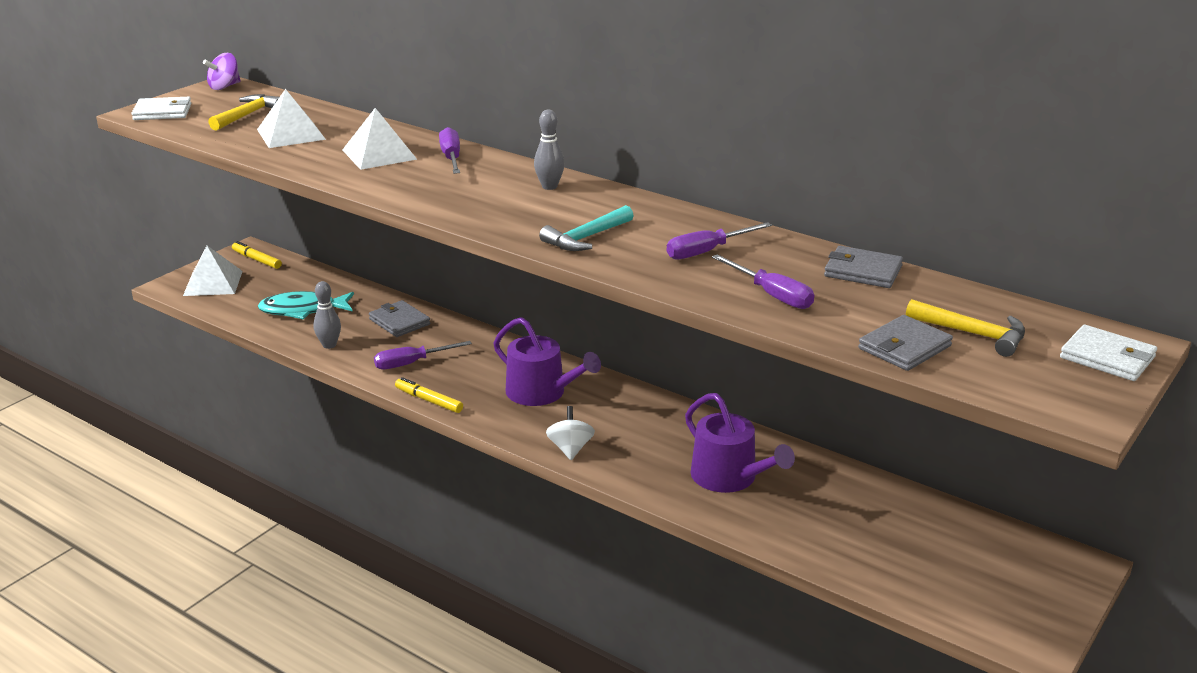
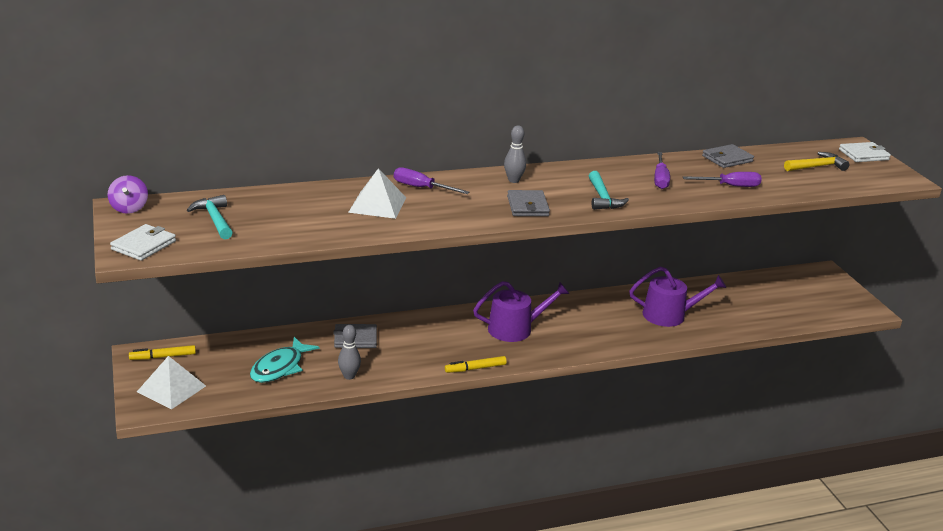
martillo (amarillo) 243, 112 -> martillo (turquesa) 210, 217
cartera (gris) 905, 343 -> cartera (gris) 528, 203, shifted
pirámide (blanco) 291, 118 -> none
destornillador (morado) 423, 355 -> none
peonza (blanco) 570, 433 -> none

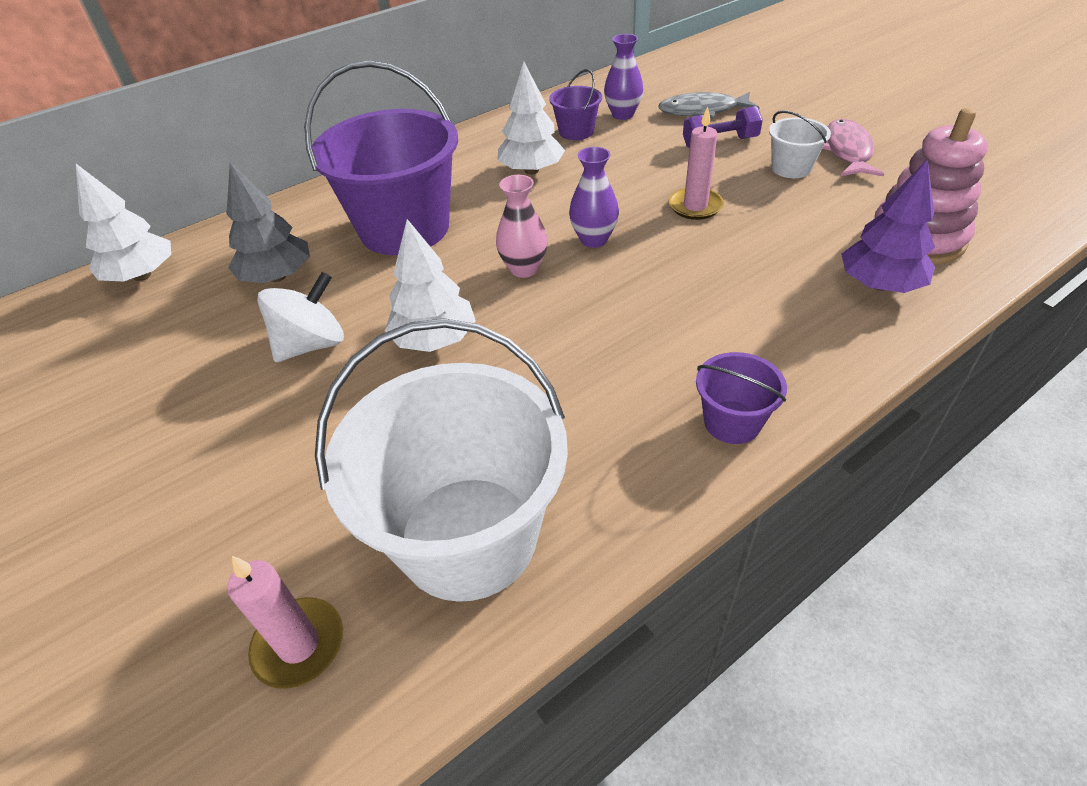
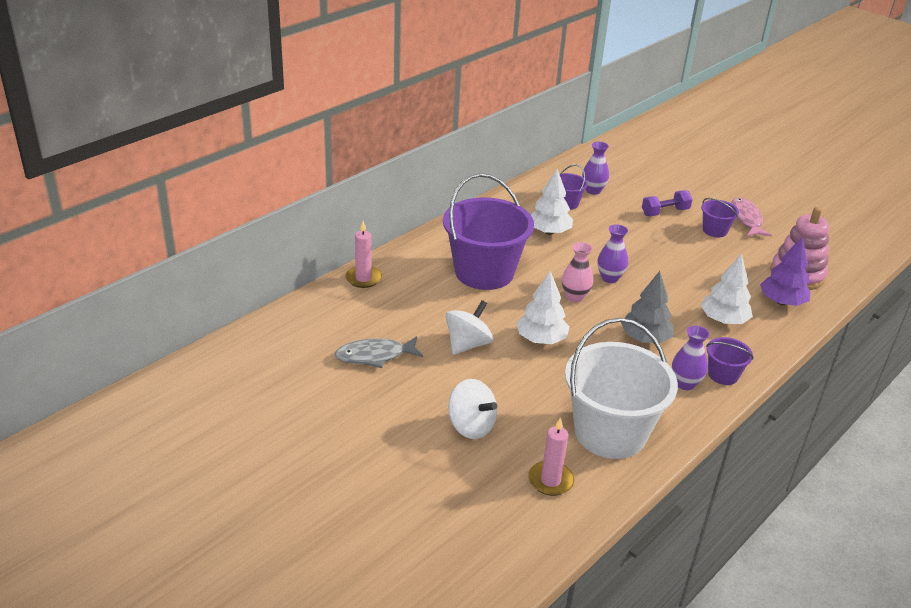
pez (gris) 708, 105 -> pez (gris) 379, 352, shifted
vela (rosa) 696, 163 -> vela (rosa) 363, 254, shifted
none -> peonza (blanco) 472, 409
árbol (gris) 268, 222 -> árbol (gris) 647, 307, shifted
none -> florero (morado) 691, 358
árbol (blanco) 123, 222 -> árbol (blanco) 726, 289, shifted
balde (blanco) 800, 144 -> balde (morado) 720, 217

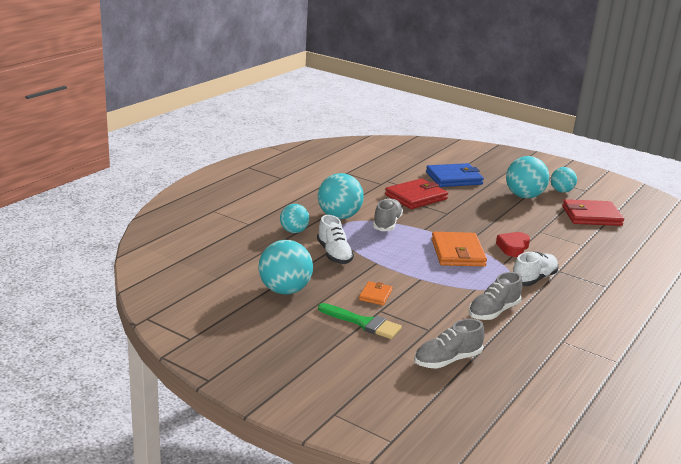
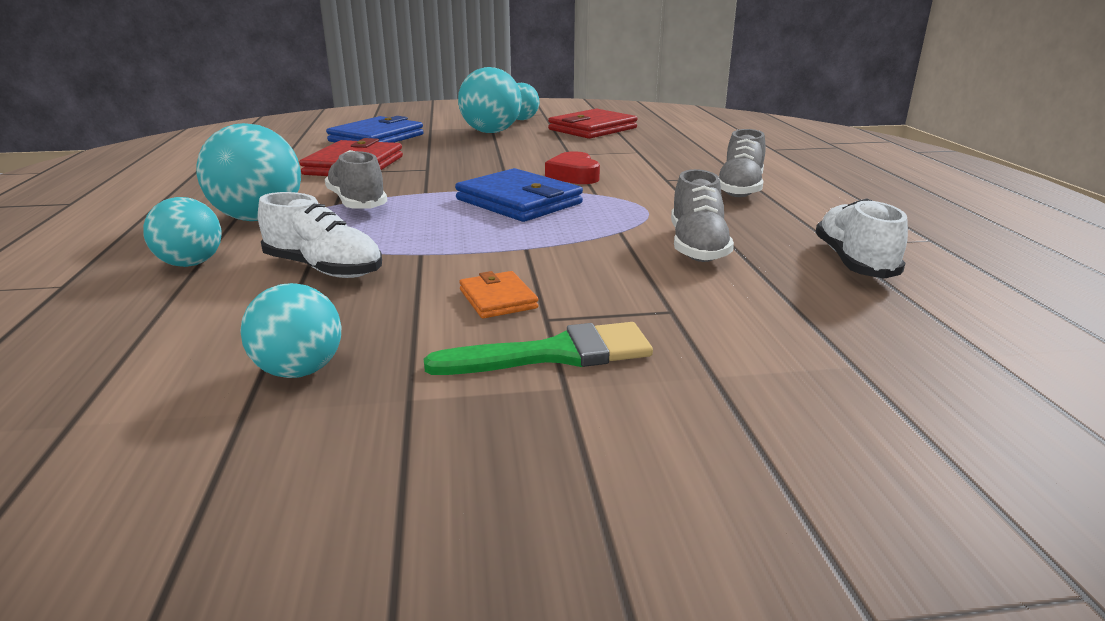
pelota (turquesa) 285, 267 -> pelota (turquesa) 290, 330, x0.62
cartera (naranja) 459, 249 -> cartera (azul) 519, 195
zapato (gris) 449, 344 -> zapato (gris) 742, 163, shifted
zapato (blanco) 536, 269 -> zapato (blanco) 862, 238, shifted

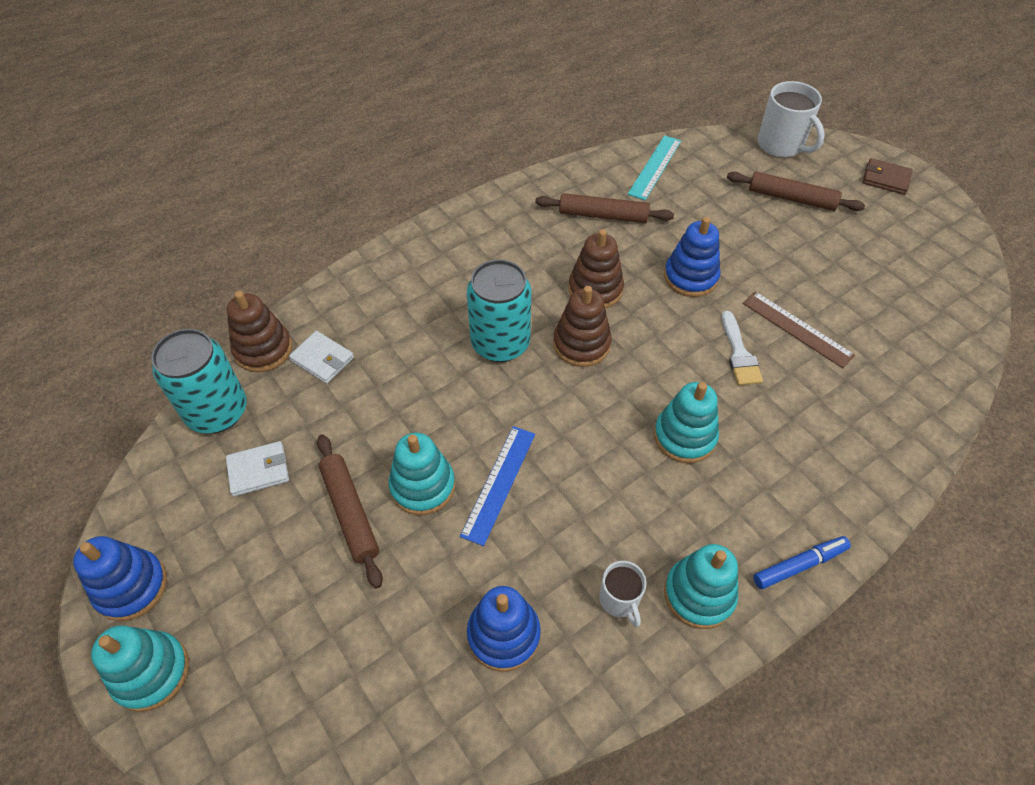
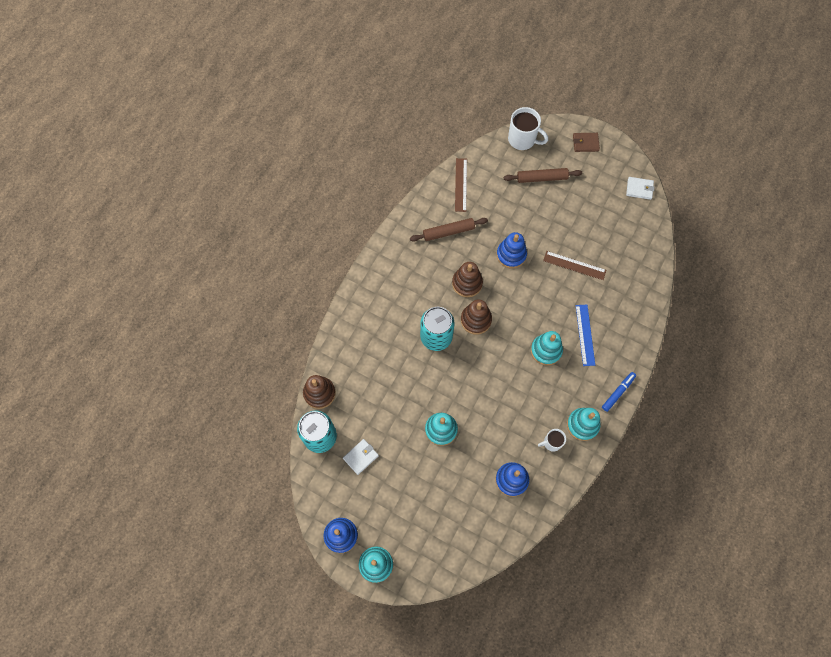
regla (turquesa) 654, 167 -> regla (marrón) 461, 185
taza (blanco) 623, 594 -> taza (blanco) 552, 440, 120 degrees clockwise
regla (azul) 497, 486 -> regla (azul) 585, 335, shifted
cartera (blanco) 321, 357 -> cartera (blanco) 640, 188, shifted
rodillo (marrón) 350, 511 -> none
pincel (blanco) 742, 348 -> none

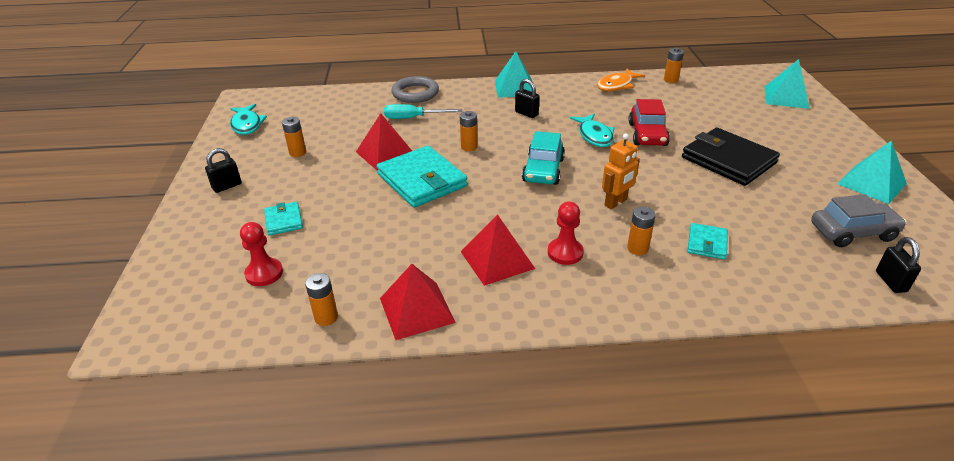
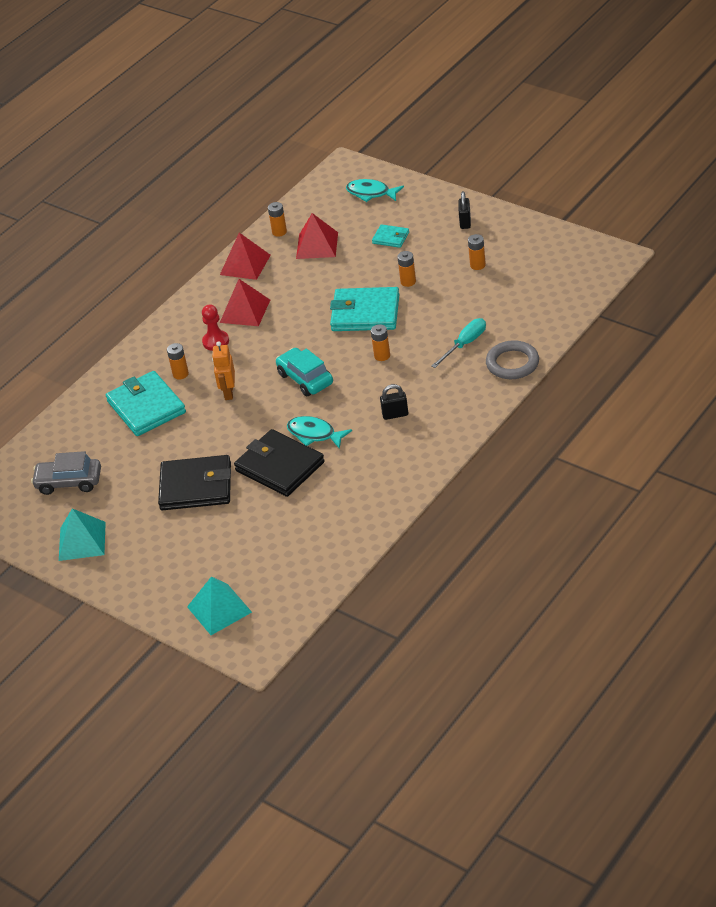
coche (gris) 859, 220 -> coche (gris) 66, 473, 60 degrees clockwise
cartera (turquesa) 708, 241 -> cartera (turquesa) 146, 403, x2.02
coche (rojo) 649, 122 -> cartera (negro) 279, 463
pirámide (rojo) 384, 142 -> pirámide (rojo) 317, 236, shifted
pez (turquesa) 248, 119 -> pez (turquesa) 375, 190, shifted
pila (naranja) 674, 65 -> pila (naranja) 406, 269, shifted
peón (rojo) 261, 254 -> none
pirámide (turquesa) 513, 74 -> none
pez (naranja) 621, 79 -> none
candado (negro) 898, 265 -> none

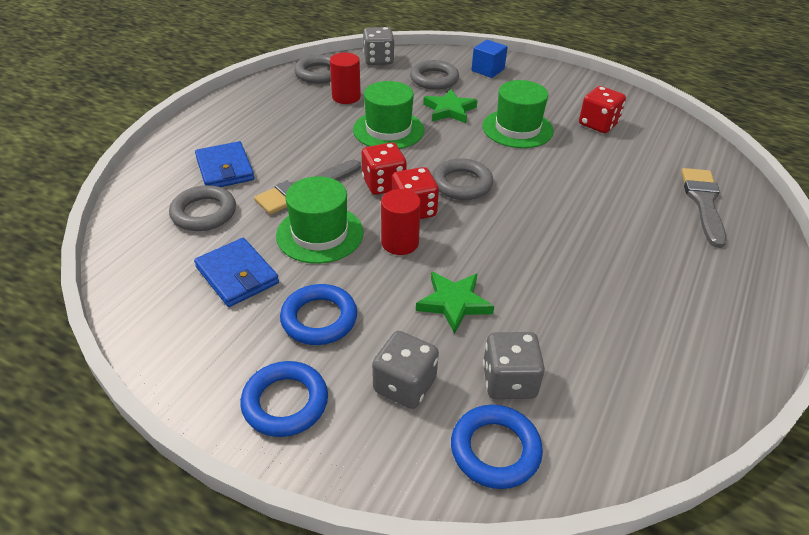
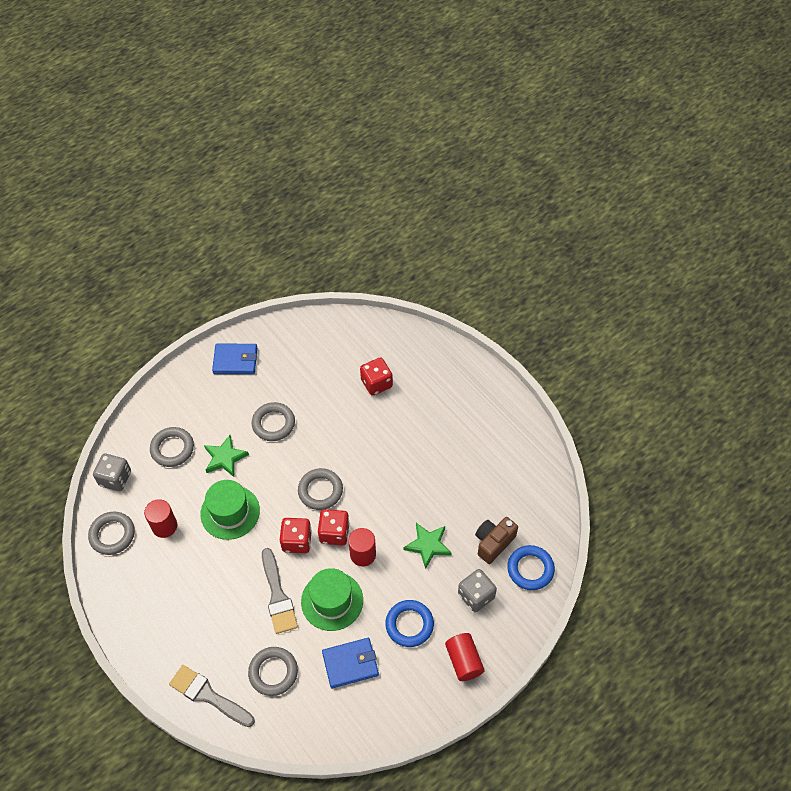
pincel (gris) 704, 208 -> pincel (gris) 212, 696, shifted
cartera (azul) 224, 164 -> cartera (azul) 234, 359, shifted
sombrero (verde) 518, 114 -> anillo (gris) 273, 421
dado (rojo) 602, 109 -> dado (rojo) 376, 376, shifted
anillo (azul) 284, 399 -> cilindro (rojo) 465, 657
dado (gris) 514, 365 -> cámara (marrón) 496, 540
cubo (azul) 490, 59 -> none

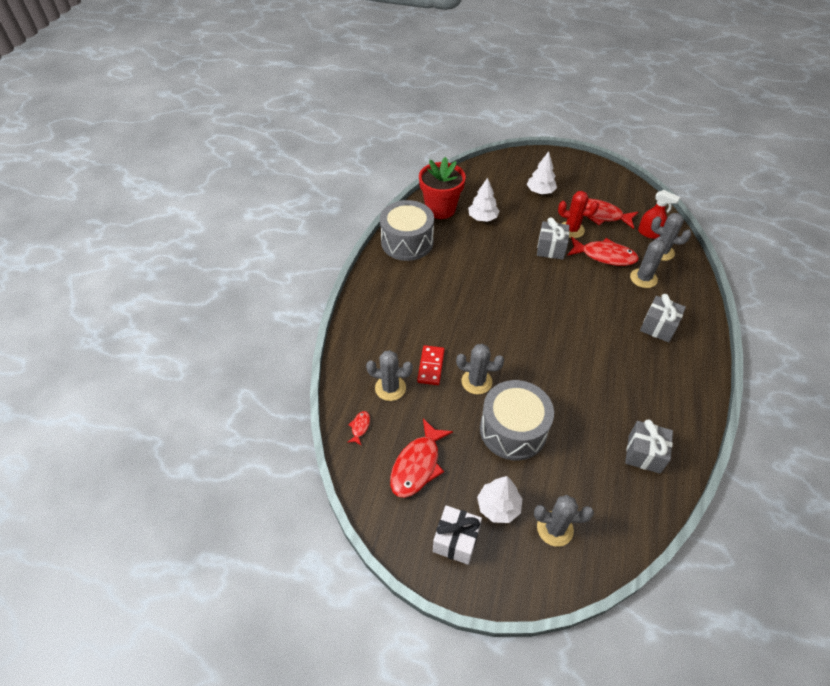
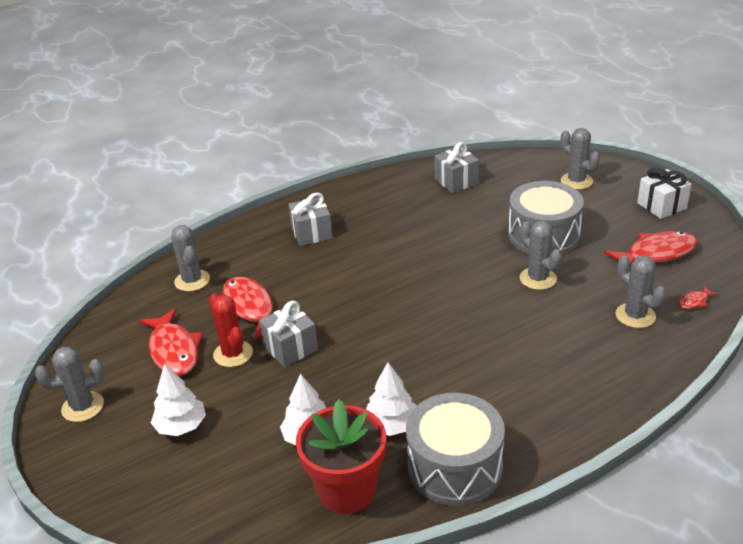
cactus (gris) 648, 262 -> cactus (gris) 69, 384, shifted
árbol (blanco) 499, 499 -> árbol (blanco) 391, 399, shifted
ficha de dominó (rojo) 431, 365 -> none
pulverizador (rojo) 659, 214 -> none

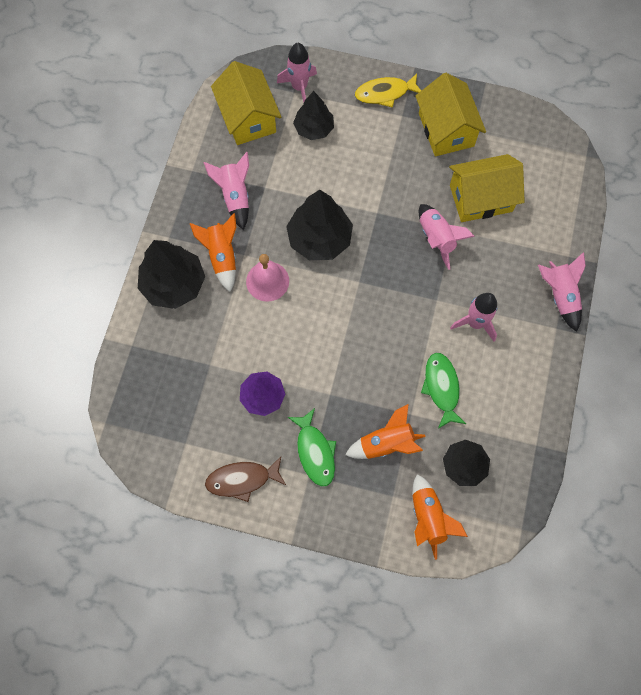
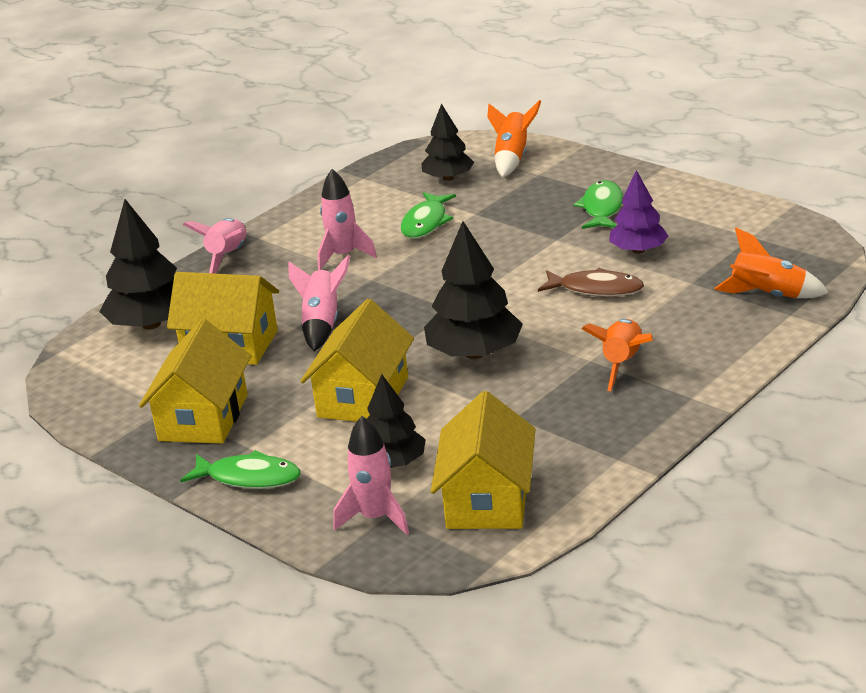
árbol (negro) 171, 274 -> árbol (negro) 138, 264, shifted
pez (amarillo) 388, 90 -> pez (verde) 240, 469
none -> casa (amarillo) 357, 360
pez (marrón) 245, 479 -> pez (marrón) 591, 282, shifted
cohete (naranja) 385, 431 -> cohete (naranja) 771, 263, shifted
cohete (rosa) 226, 191 -> none
campana (rosa) 267, 278 -> none

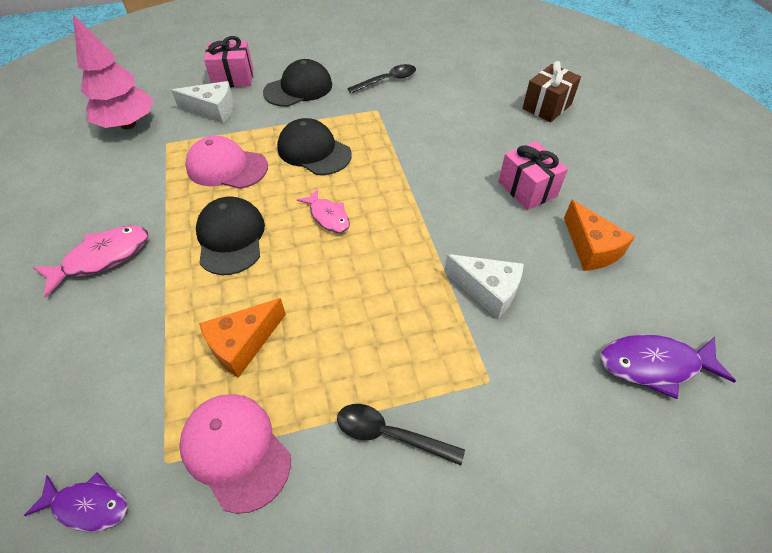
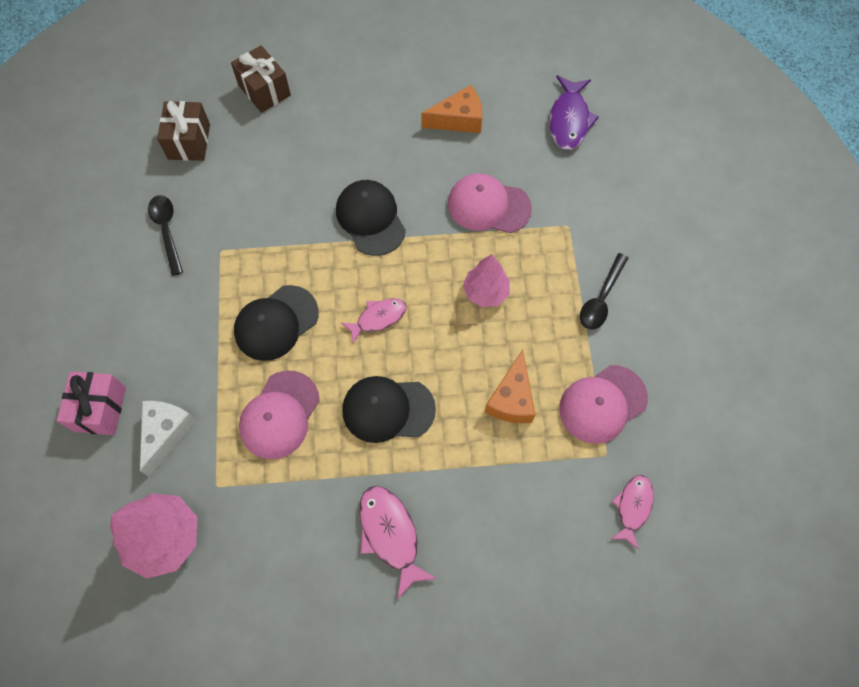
none -> regalo (marrón) 183, 131
gorra (negro) 297, 83 -> gorra (negro) 371, 218, shifted
queso (blanco) 483, 286 -> gorra (rosa) 490, 203
none -> árbol (rosa) 486, 281
queso (naranja) 242, 338 -> queso (naranja) 510, 386, 45 degrees clockwise
pez (morado) 76, 502 -> pez (rosa) 632, 512
regalo (rosa) 533, 175 -> none

